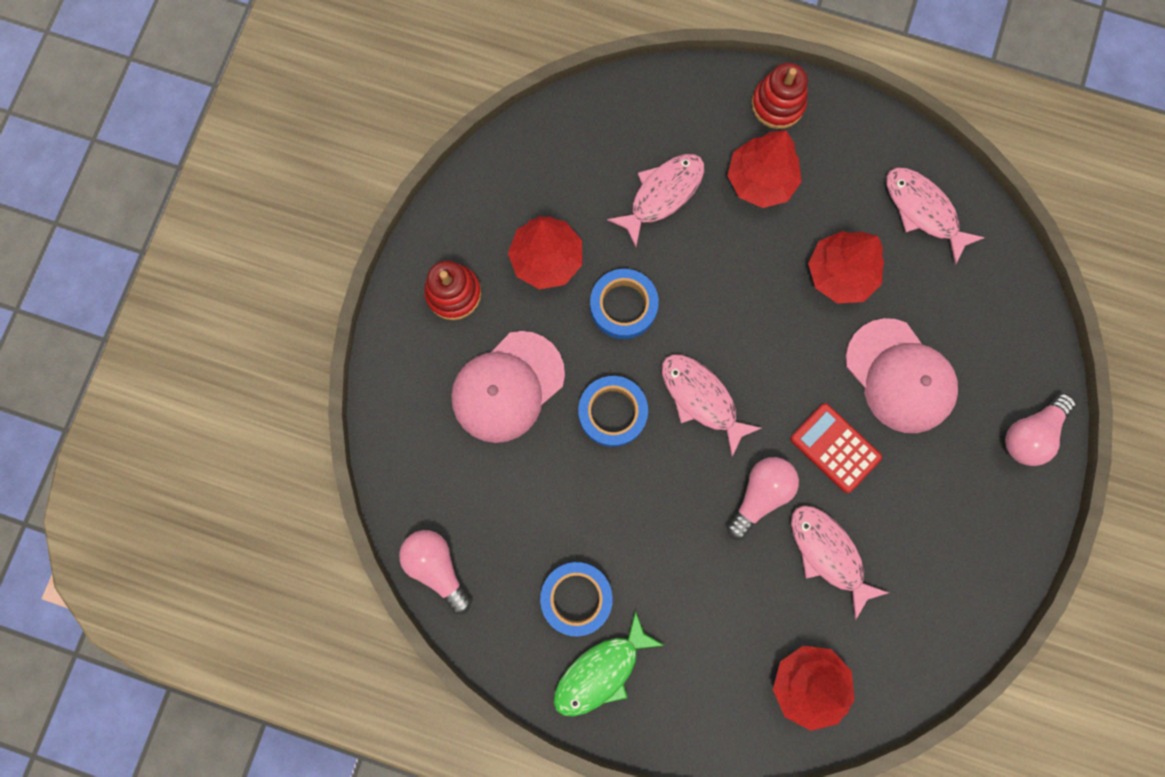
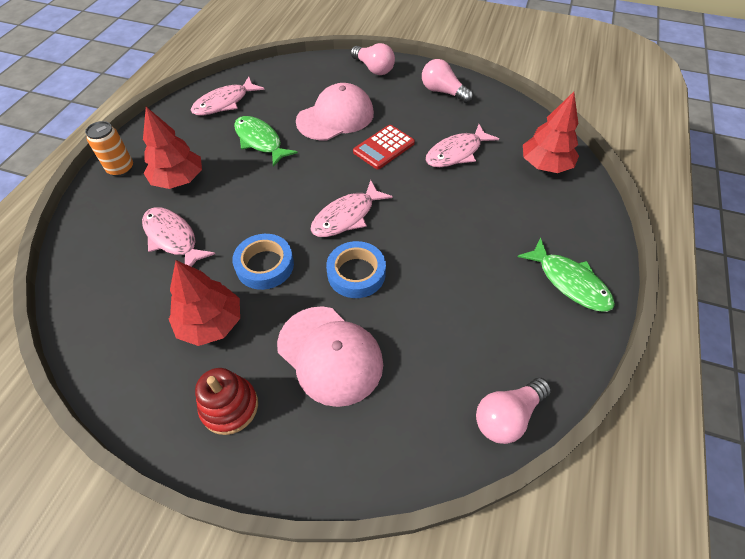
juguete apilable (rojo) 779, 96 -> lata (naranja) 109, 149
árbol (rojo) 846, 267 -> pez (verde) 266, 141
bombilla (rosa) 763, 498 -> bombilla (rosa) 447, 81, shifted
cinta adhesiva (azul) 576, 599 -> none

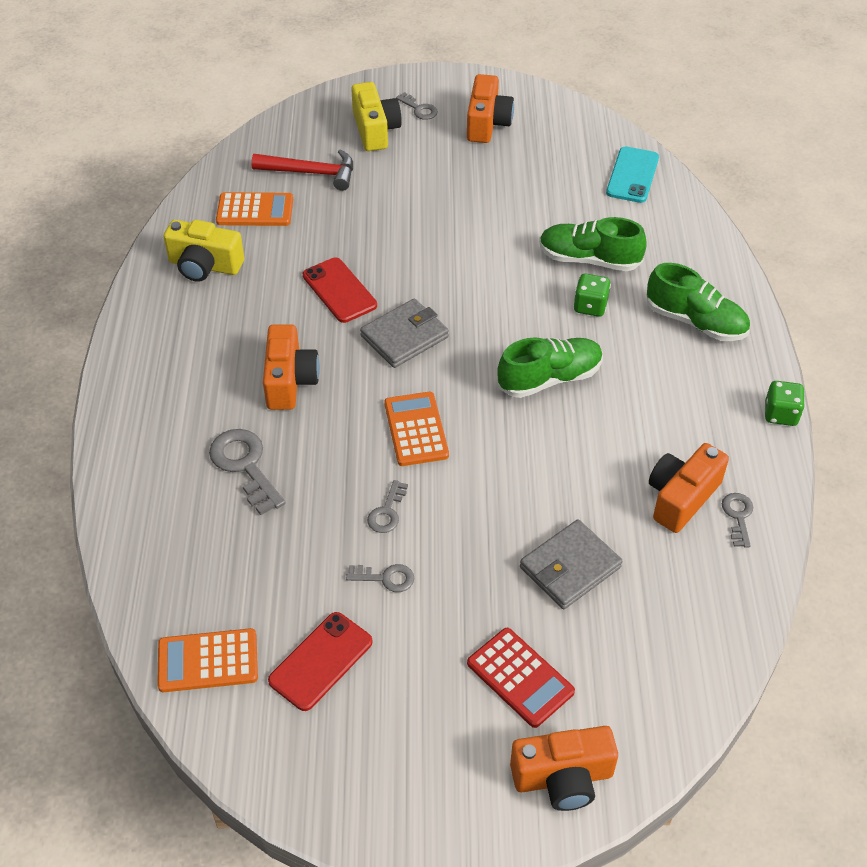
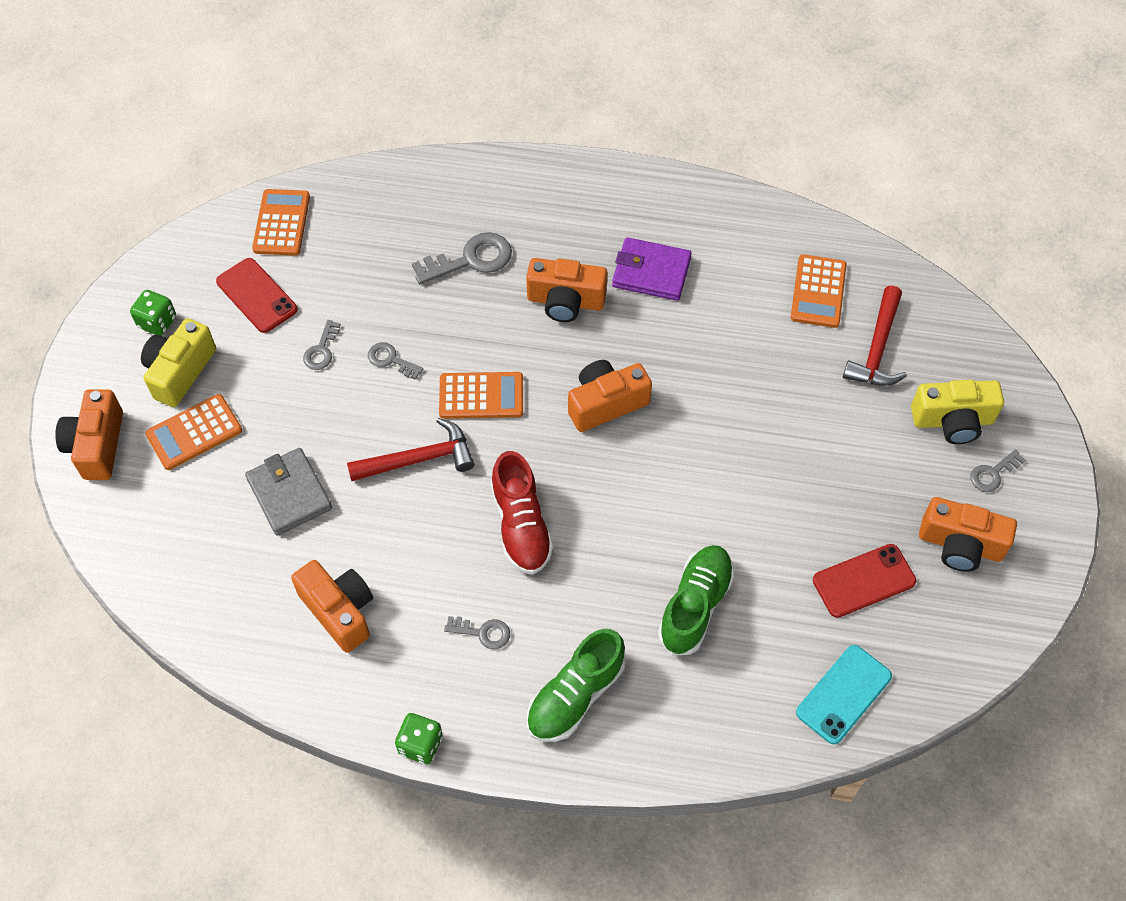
dado (verde) 592, 295 -> dado (verde) 153, 313, shifted
cámara (amarillo) 203, 251 -> cámara (amarillo) 178, 362, shifted
calculadora (rojo) 521, 678 -> calculadora (naranja) 193, 432
none -> martillo (rojo) 410, 449
llave (gris) 737, 520 -> llave (gris) 477, 632, shifted
zapato (verde) 550, 367 -> zapato (rojo) 522, 513
cartera (gris) 404, 333 -> cámara (naranja) 610, 396
none -> cartera (morado) 652, 269
móvil (turquesa) 632, 175 -> móvil (turquesa) 844, 694, 75 degrees counterclockwise
móvil (rojo) 340, 290 -> móvil (rojo) 864, 581, shifted

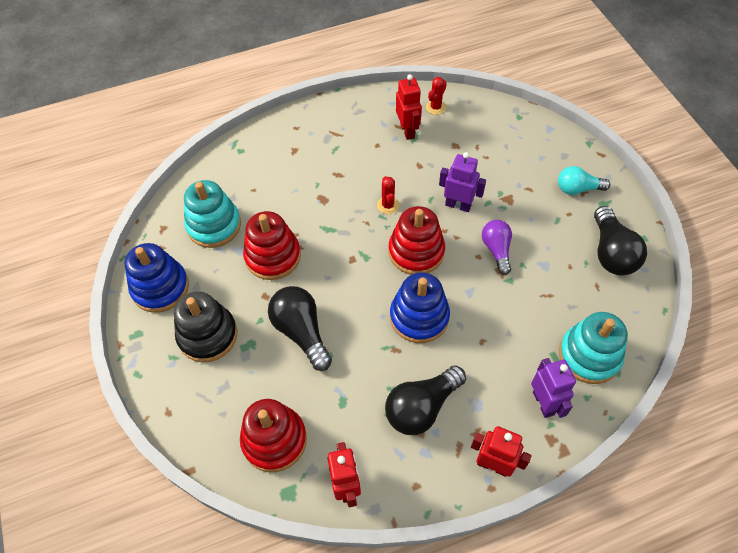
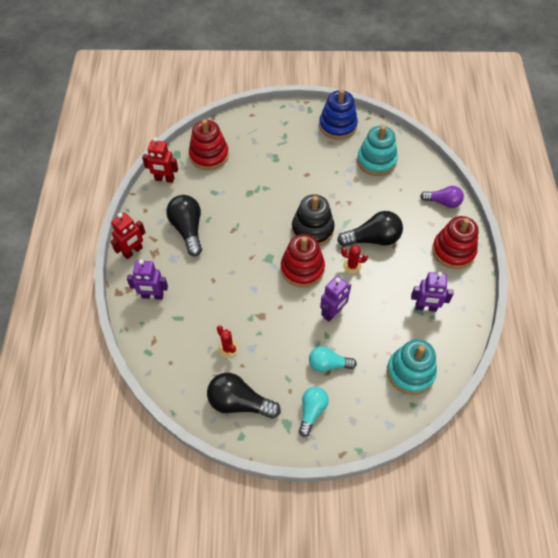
cactus (rojo) 436, 96 -> cactus (rojo) 227, 342, shifted
juguete apilable (negro) 205, 326 -> juguete apilable (negro) 313, 220, shifted
none -> bombilla (turquesa) 333, 359
bombilla (negro) 300, 328 -> bombilla (negro) 370, 229, shifted
juguete apilable (turquesa) 593, 348 -> juguete apilable (turquesa) 412, 367, shifted
robot (rojo) 409, 107 -> robot (morado) 432, 292
bombilla (morado) 497, 247 -> bombilla (morado) 442, 197, shifted
juguete apilable (rojo) 272, 245 -> juguete apilable (rojo) 455, 242, shifted
juguete apilable (azul) 420, 307 -> none

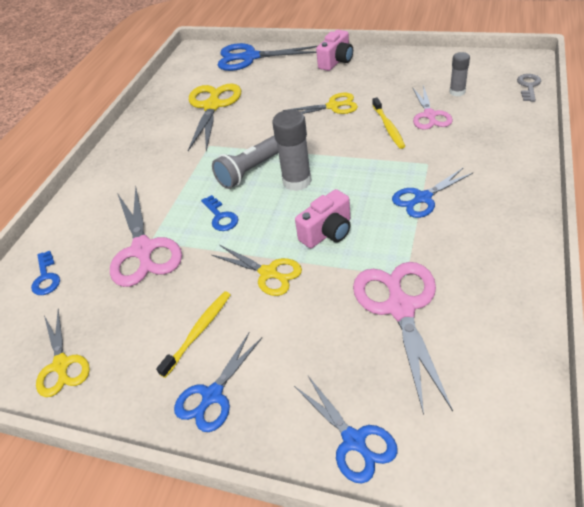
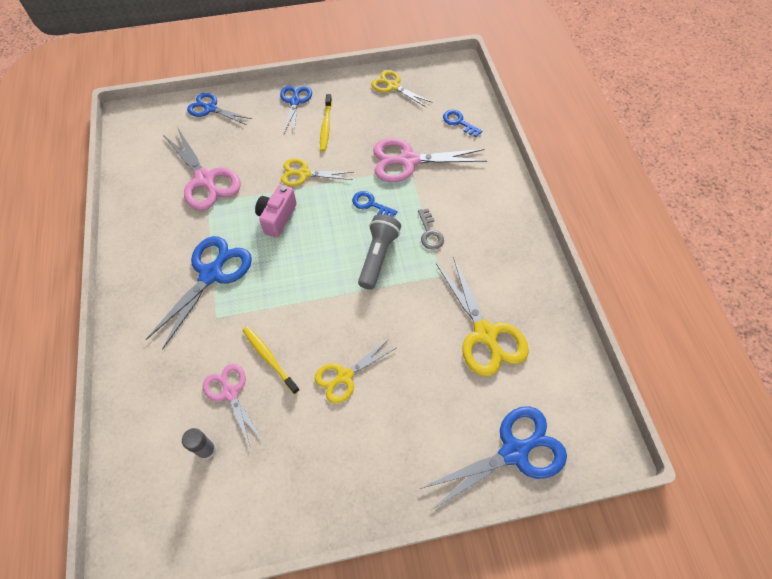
tijeras (azul) 432, 192 -> tijeras (azul) 199, 292, x1.60
tijeras (rosa) 146, 236 -> tijeras (rosa) 430, 160, 45 degrees counterclockwise
llave (gris) 529, 88 -> llave (gris) 431, 229, shifted
barra de pegamento (gris) 292, 150 -> none
cámara (rosa) 334, 50 -> none

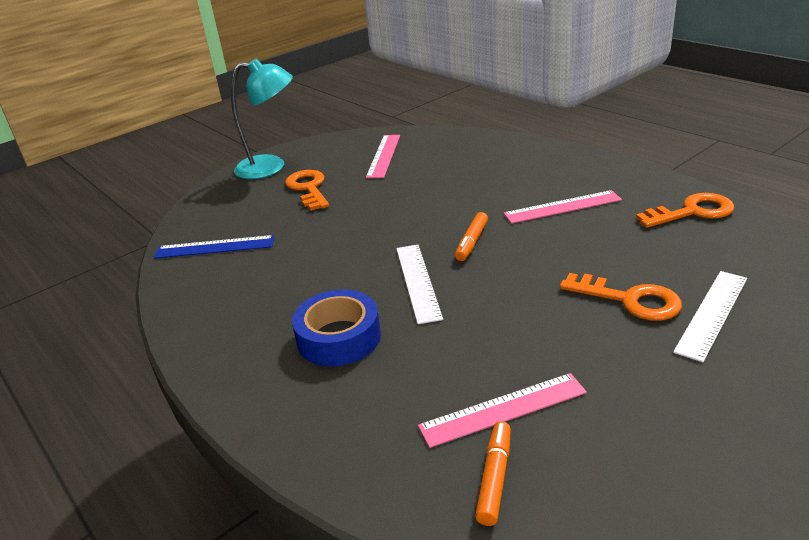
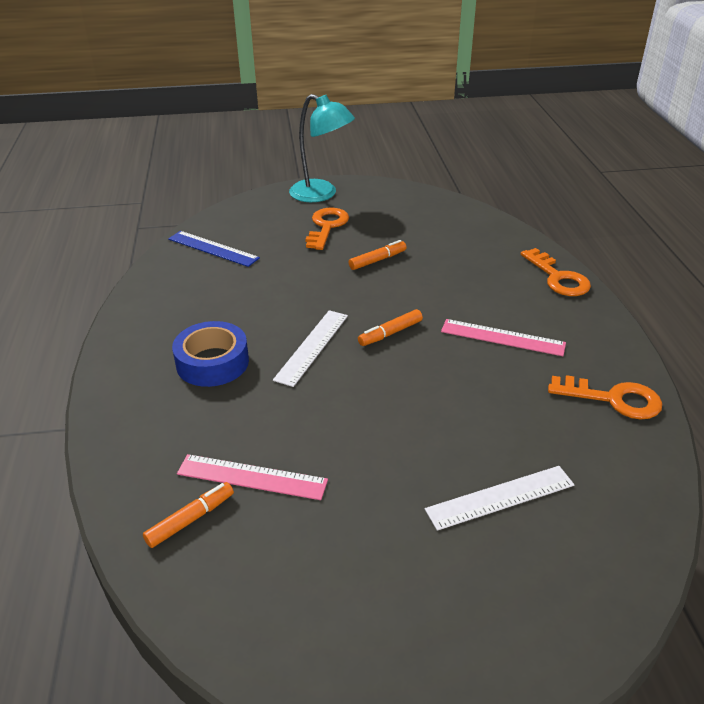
none -> rotulador (naranja) 378, 255
llave (naranja) 621, 297 -> llave (naranja) 556, 272, shifted
regla (rosa) 383, 156 -> none

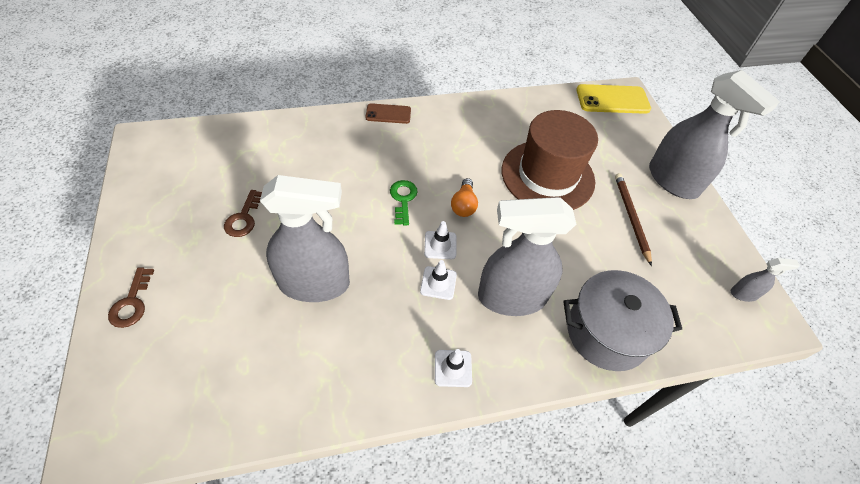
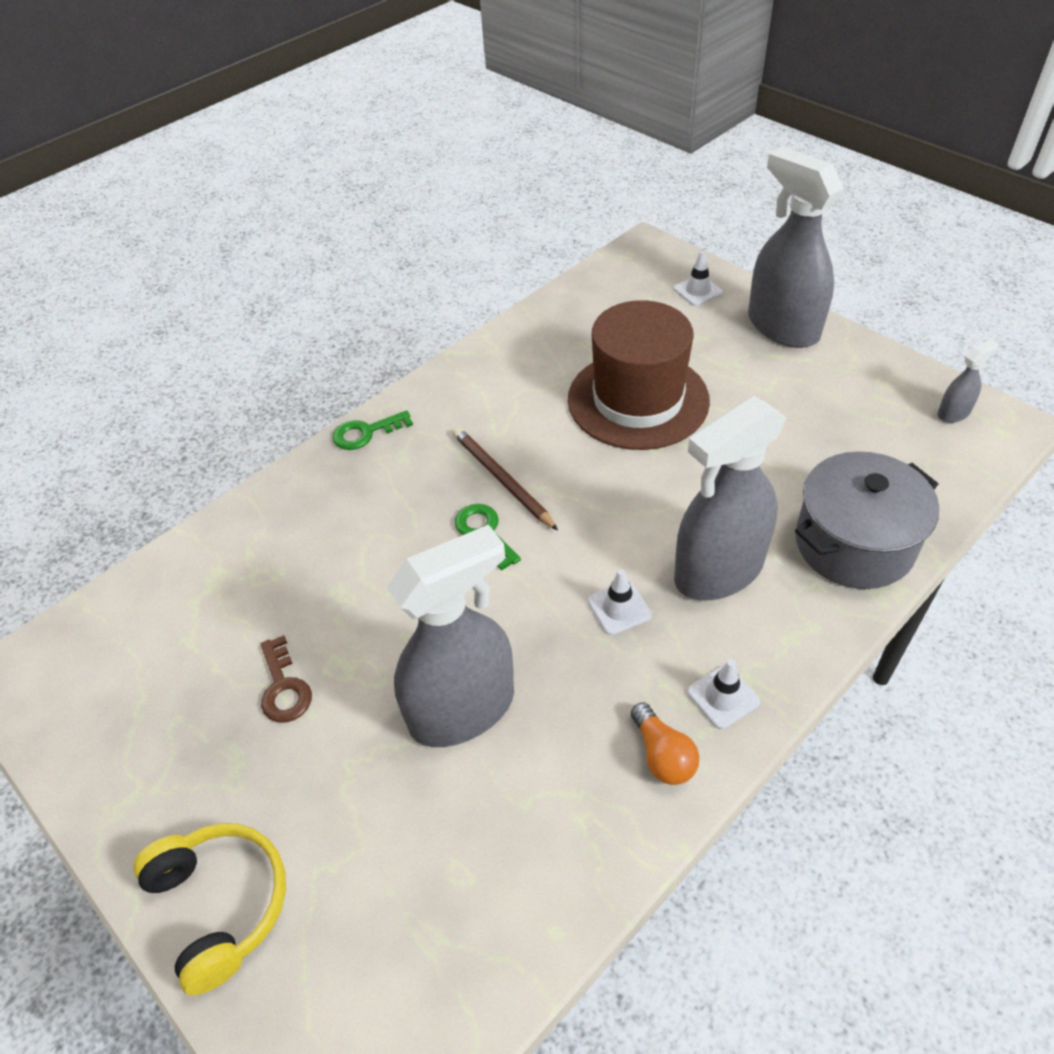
llave (marrón) 131, 298 -> auriculares (amarillo) 209, 909
móvil (marrón) 388, 113 -> llave (verde) 372, 430
lápiz (marrón) 633, 219 -> lápiz (marrón) 505, 478, shifted
bombilla (naranja) 464, 197 -> bombilla (naranja) 665, 743, shifted
cono de tráfico (blanco) 440, 240 -> cono de tráfico (blanco) 698, 278, shifted
pulverizador (gris) 714, 134 -> pulverizador (gris) 796, 247, 150 degrees counterclockwise
móvil (amarillo) 613, 99 -> none

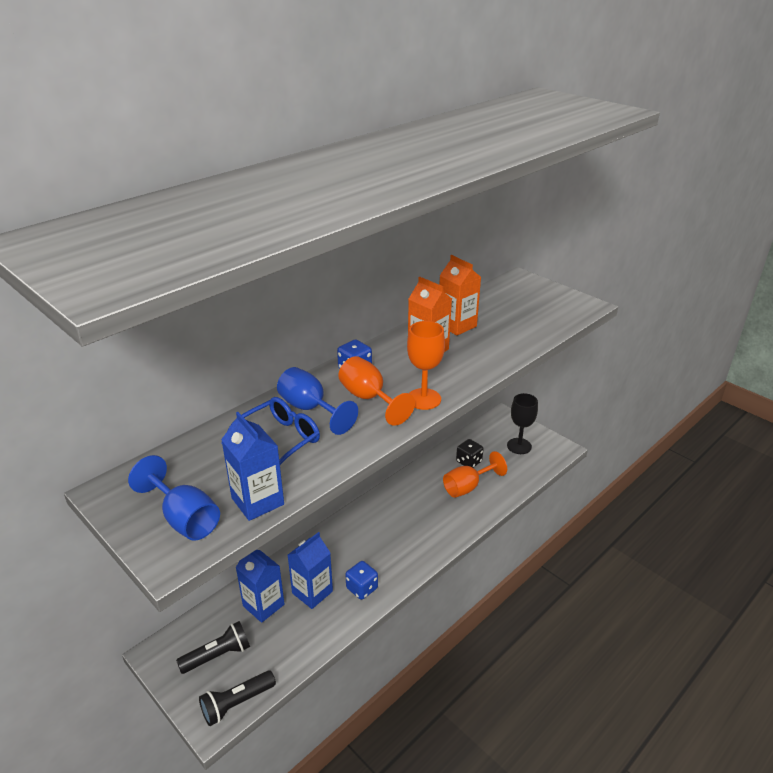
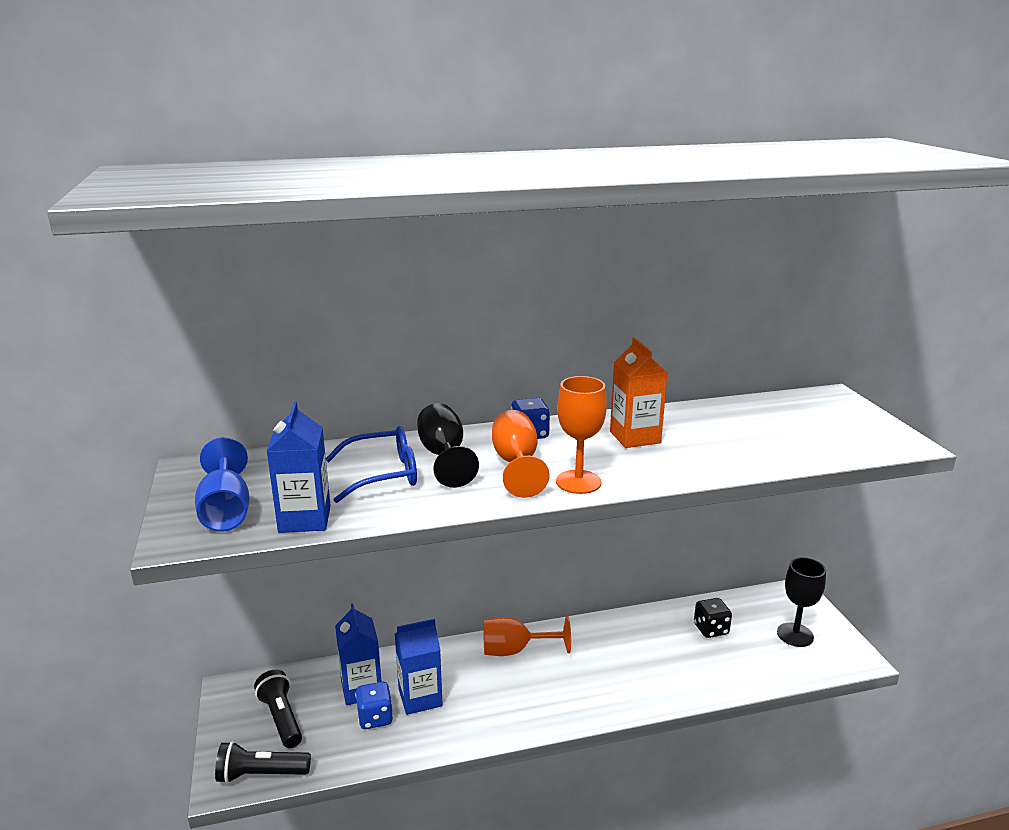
lámpara de mano (negro) 213, 647 -> lámpara de mano (negro) 278, 709, 120 degrees counterclockwise
dado (azul) 361, 580 -> dado (azul) 374, 705, shifted
copa (azul) 317, 401 -> copa (negro) 448, 445
copa (naranja) 475, 474 -> copa (naranja) 527, 636, shifted
cartón de leche (naranja) 460, 295 -> none

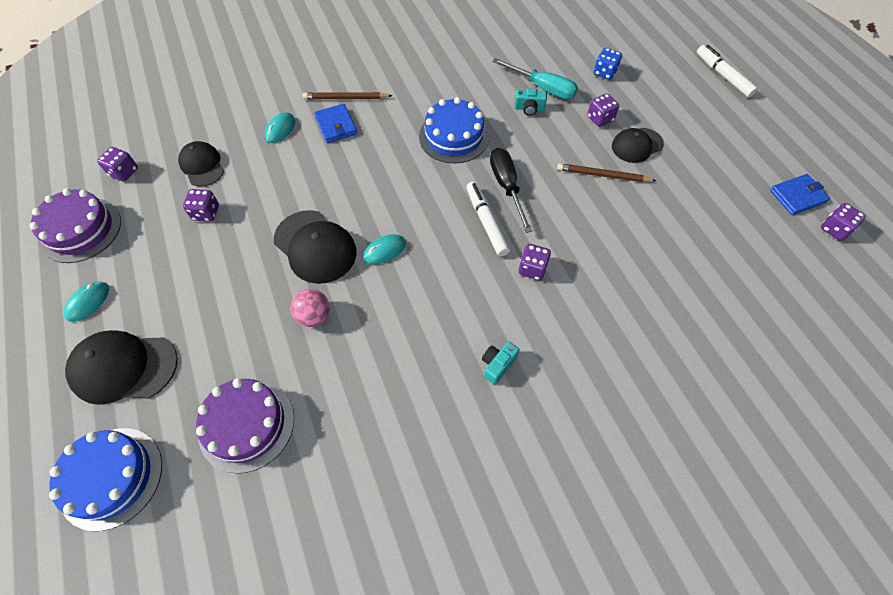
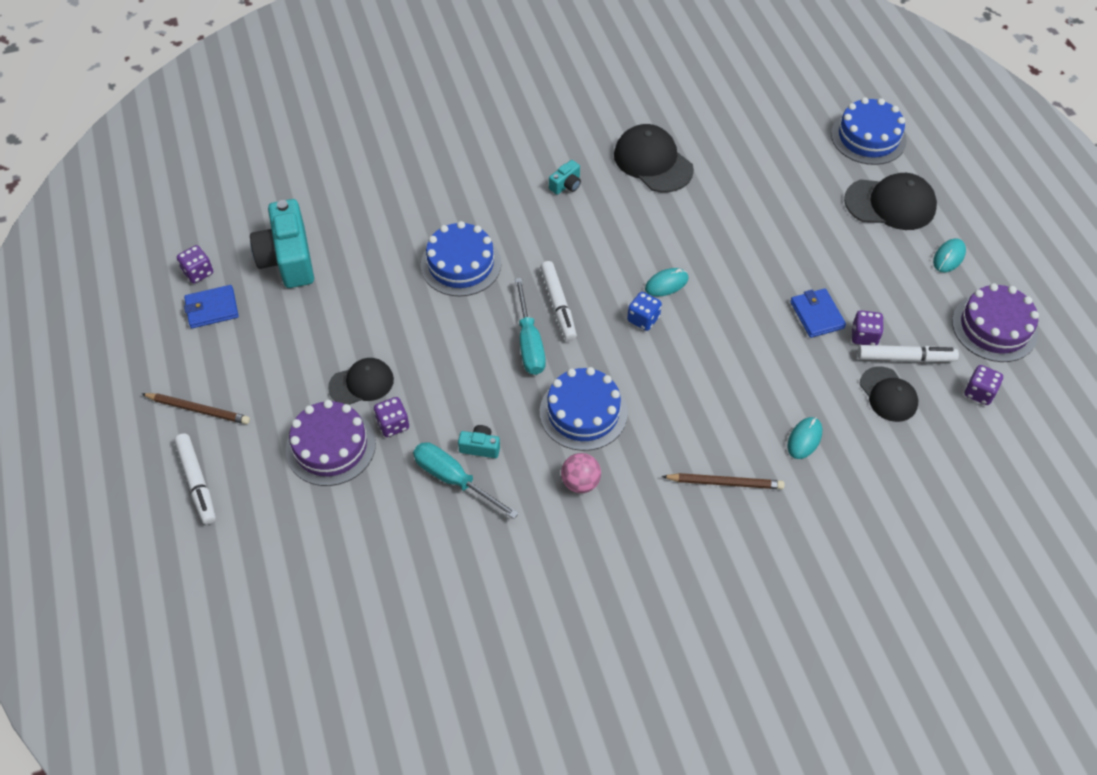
lápiz (marrón) 607, 172 -> lápiz (marrón) 196, 408, shifted
none -> cámara (turquesa) 282, 243
tarta (morado) 245, 426 -> tarta (morado) 331, 443, shifted
none -> tarta (azul) 461, 258
destornillador (negro) 511, 190 -> destornillador (turquesa) 530, 326
pelota (rosa) 310, 308 -> pelota (rosa) 581, 473, shifted
gorra (negro) 315, 247 -> gorra (negro) 654, 158, shifted
dado (azul) 608, 64 -> dado (azul) 644, 311, shifted
cartera (azul) 335, 123 -> cartera (azul) 818, 313, shifted
none -> rotulador (blanco) 908, 353
dado (morado) 535, 262 -> none

